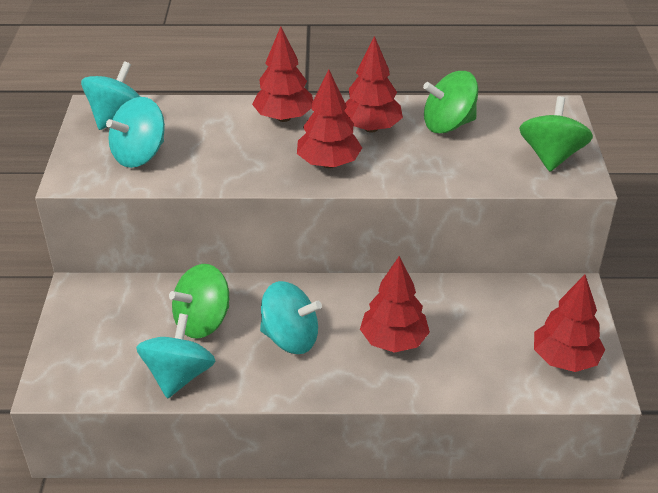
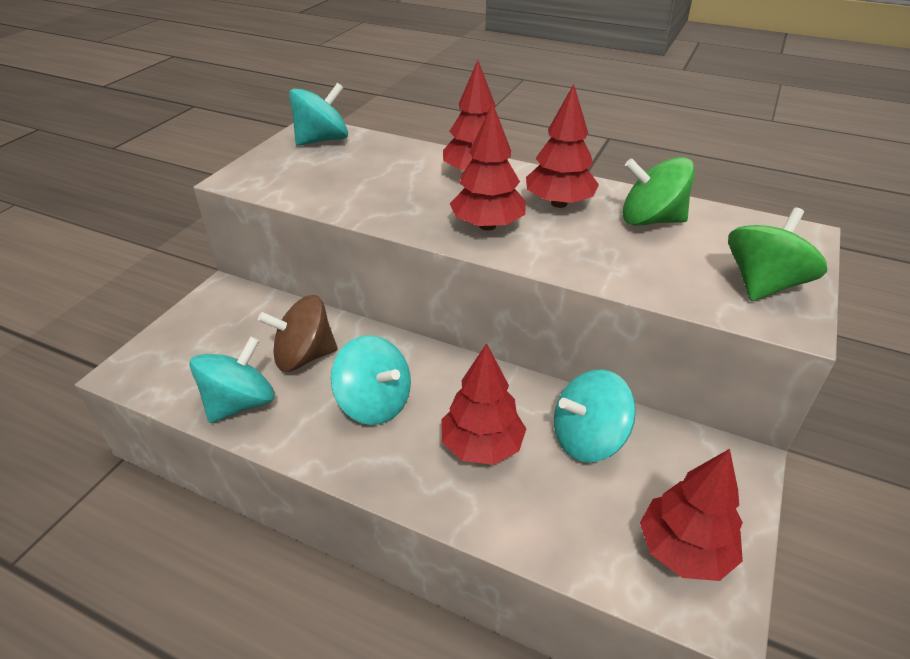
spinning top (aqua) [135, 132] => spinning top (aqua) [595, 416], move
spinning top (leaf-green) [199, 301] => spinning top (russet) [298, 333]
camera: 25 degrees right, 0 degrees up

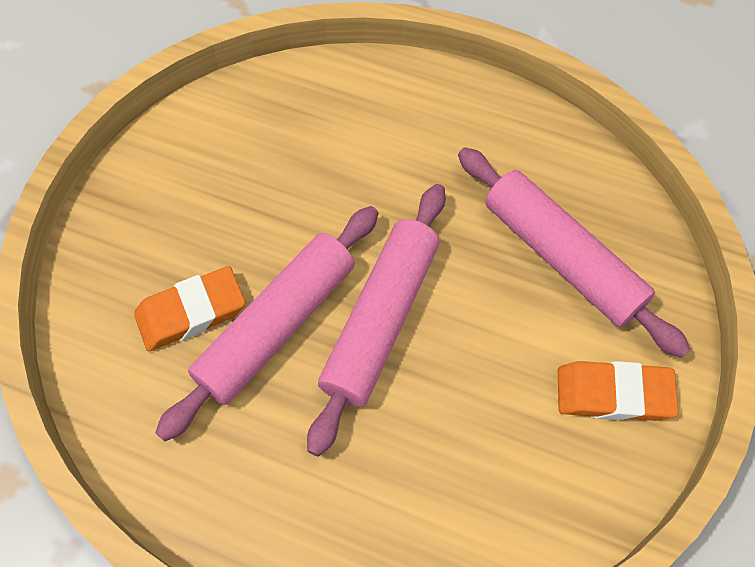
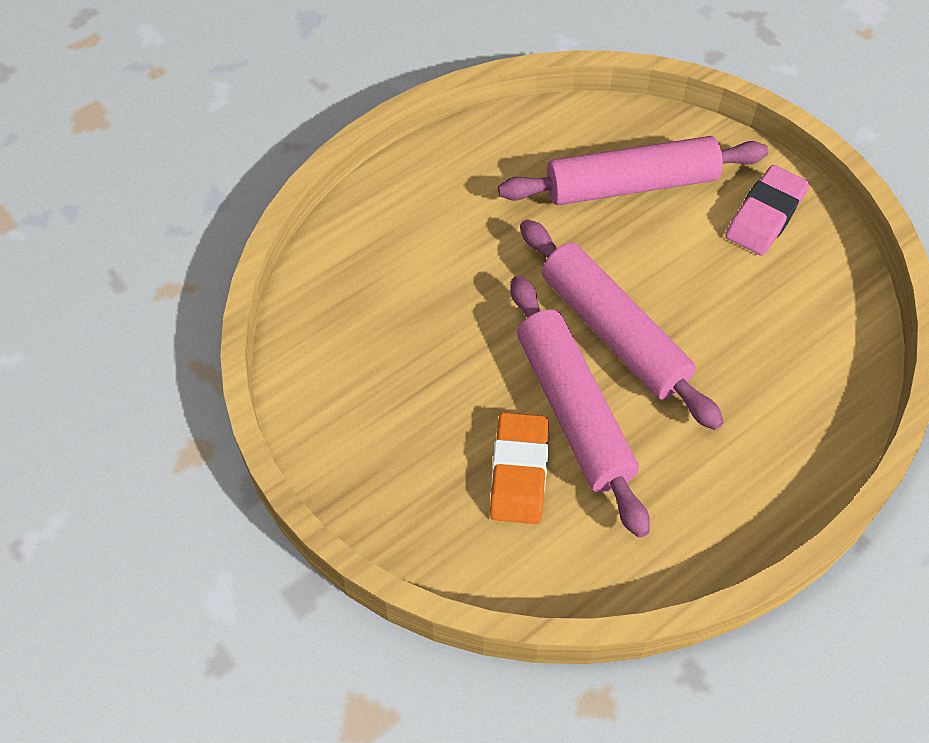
gum eraser (bright orange) [618, 391] => gum eraser (pink) [767, 210]
camera: 60 degrees left, 5 degrees down

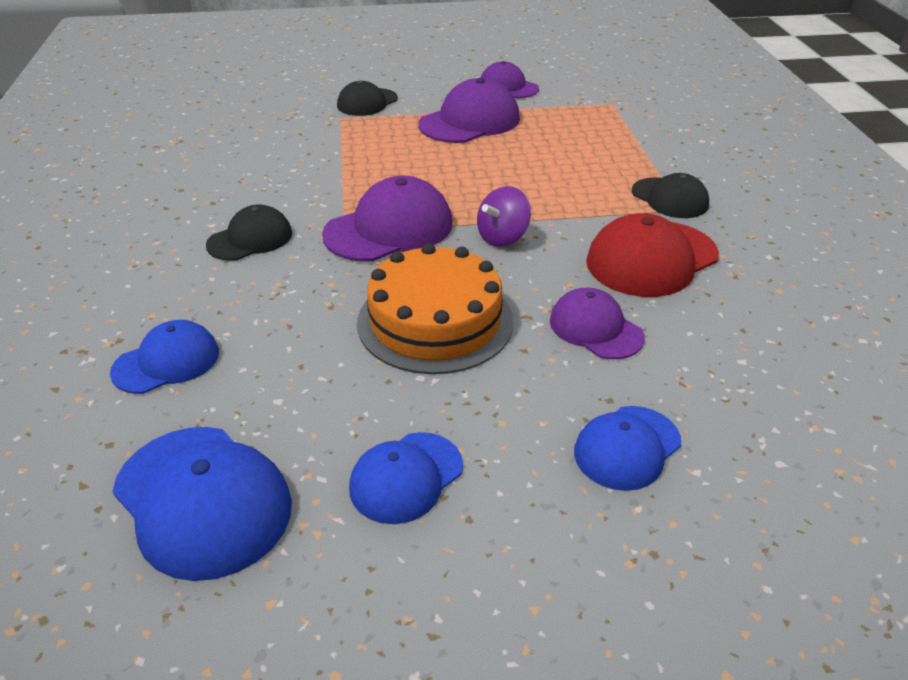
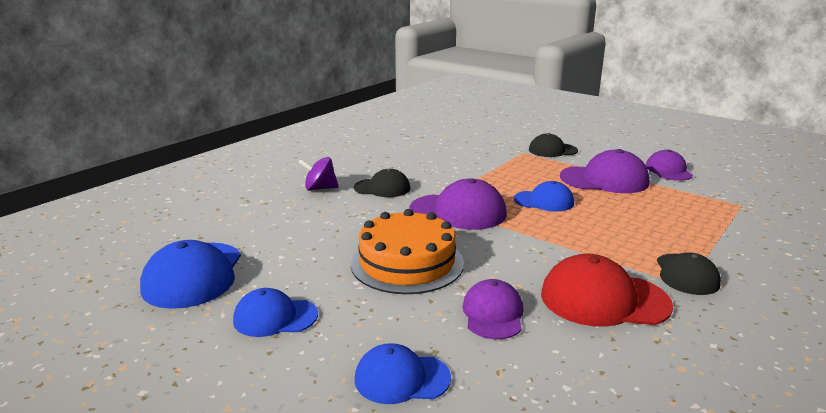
spinning top (royal purple) [504, 216] => spinning top (royal purple) [318, 174], move
cap (royal blue) [164, 357] => cap (royal blue) [544, 196], move
camera: 45 degrees right, 15 degrees down

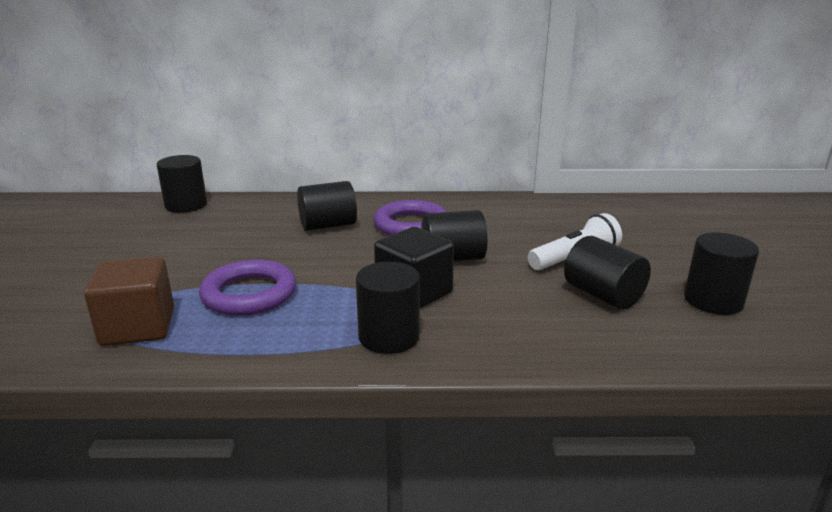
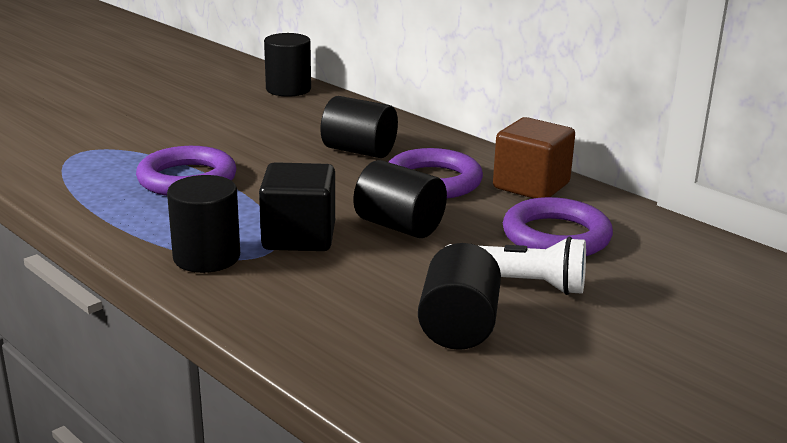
solid cylinder (ebony) [721, 273] => nothing
cube (russet) [129, 301] => cube (russet) [534, 158], move
nothing => ring (royal purple) [558, 226]
camera: 45 degrees right, 0 degrees up

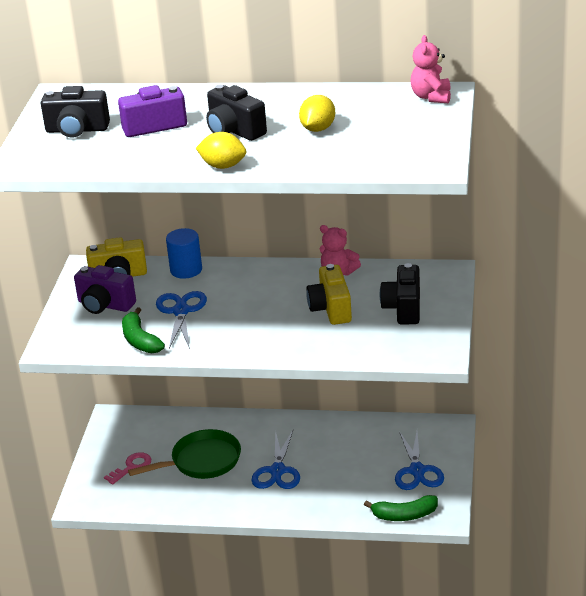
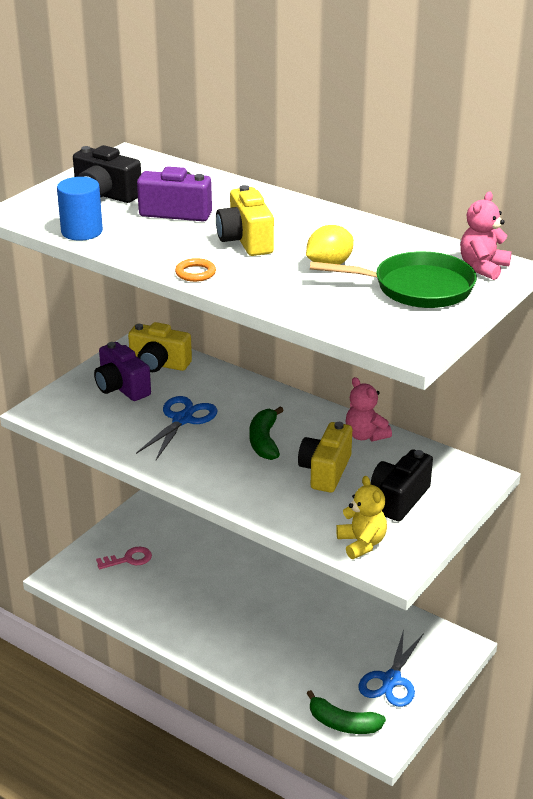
compact camera (ebony) [236, 113] => compact camera (yellow) [245, 220]
citrus fruit (yellow) [221, 150] => ring (bright orange) [195, 270]
solid cylinder (royal blue) [184, 253] => solid cylinder (royal blue) [80, 209], move
banana fruit (leaf-green) [143, 330] => banana fruit (leaf-green) [266, 433], move
pan (leaf-green) [184, 454] => pan (leaf-green) [393, 279], move
pair of scissors (royal blue) [276, 459] => nothing
nothing => stuffed bear (yellow) [361, 517]
camera: 25 degrees right, 0 degrees up

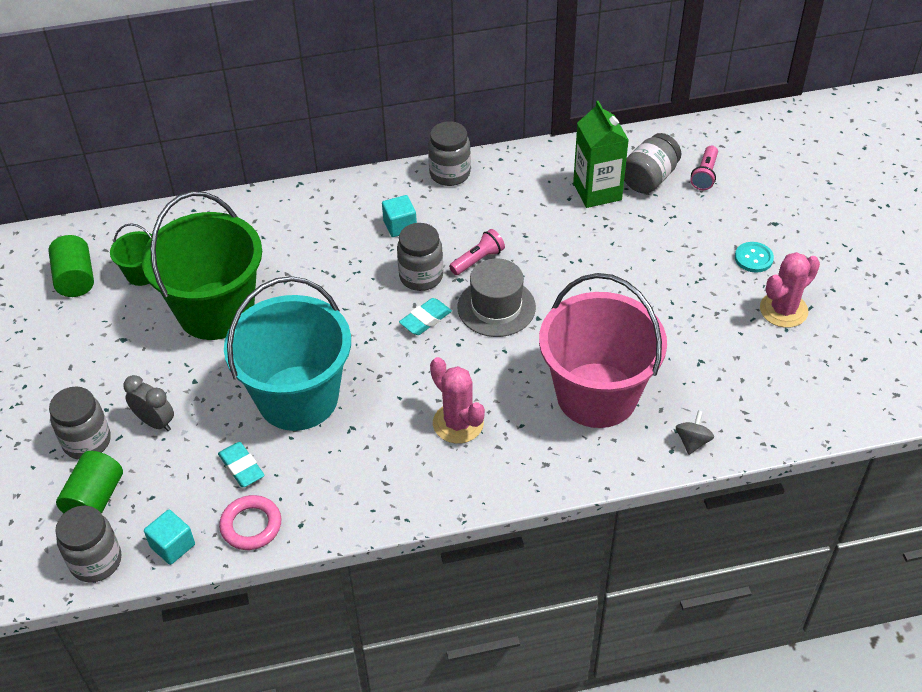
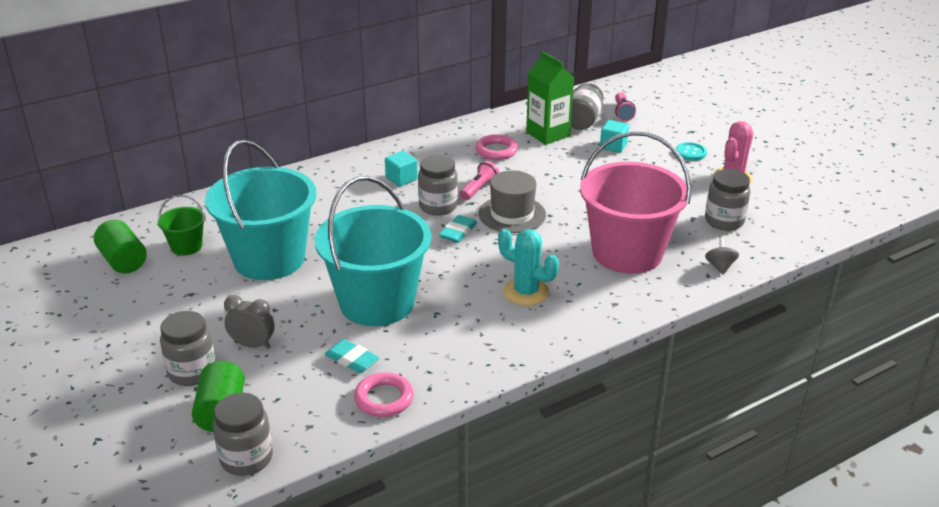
preserve jar (gray) [449, 153] => preserve jar (gray) [727, 200], move
pail (leaf-green) [202, 265] => pail (aqua) [260, 210]
prickly plant (pink) [457, 400] => prickly plant (aqua) [528, 267]
cube (aqua) [169, 537] => cube (aqua) [614, 136], move
nothing => ring (pink) [496, 147]
camera: 20 degrees left, 15 degrees down

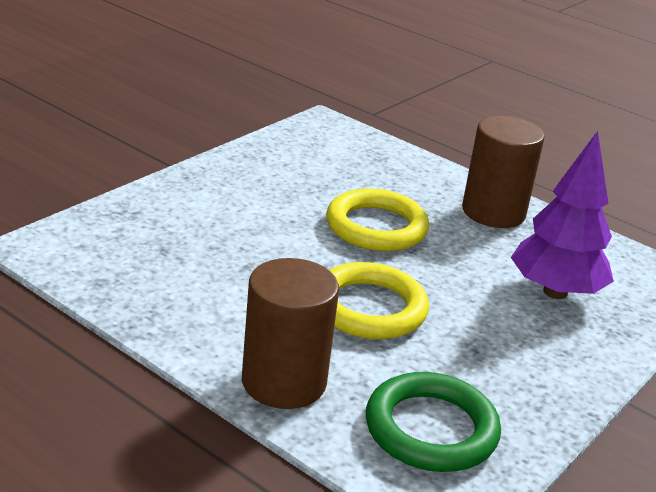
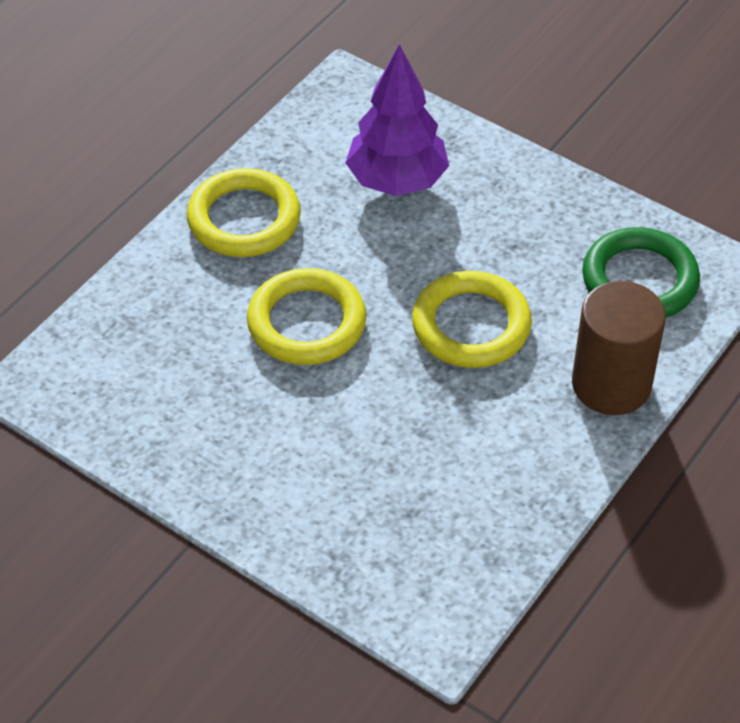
solid cylinder (russet) [503, 172] => ring (yellow) [244, 212]
camera: 90 degrees left, 20 degrees up

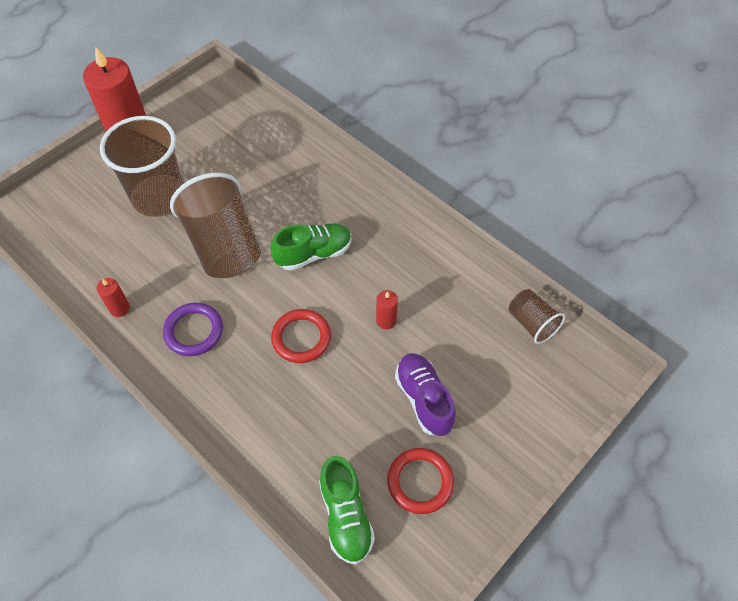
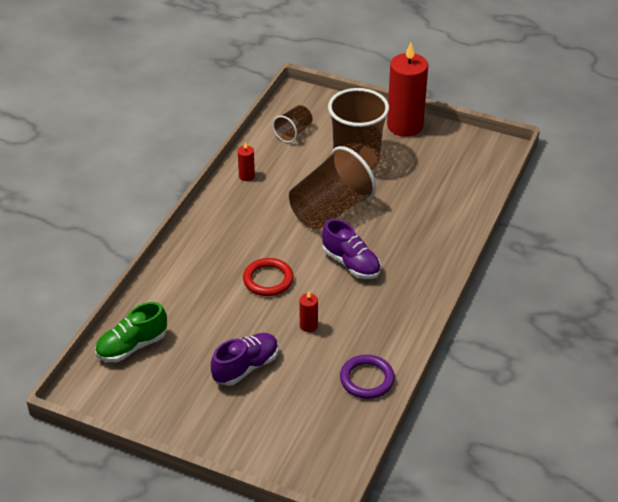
lace-up shoe (leaf-green) [310, 247] => lace-up shoe (royal purple) [351, 249]
tumbler (russet) [536, 316] => tumbler (russet) [292, 124], move
ring (royal purple) [193, 329] => ring (royal purple) [367, 377], move
ring (crimson) [420, 481] => nothing
camera: 70 degrees right, 15 degrees down

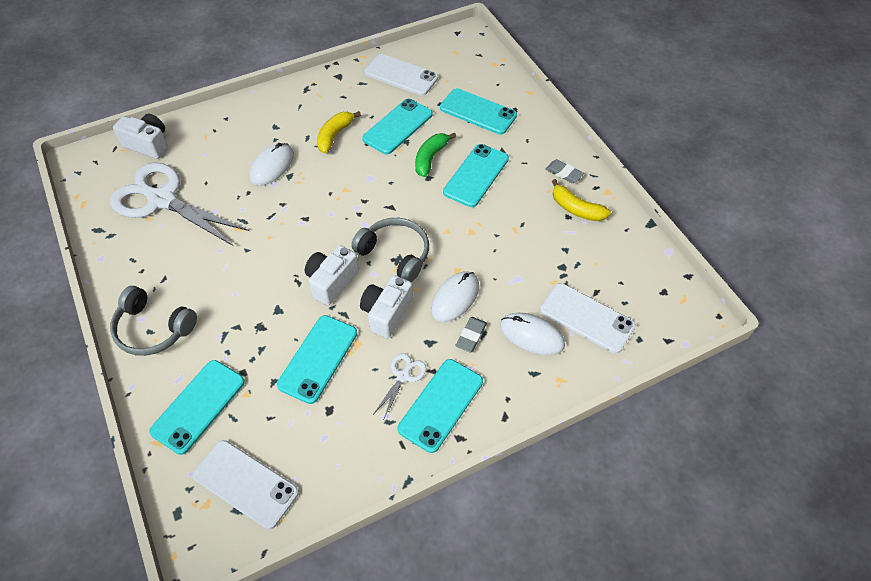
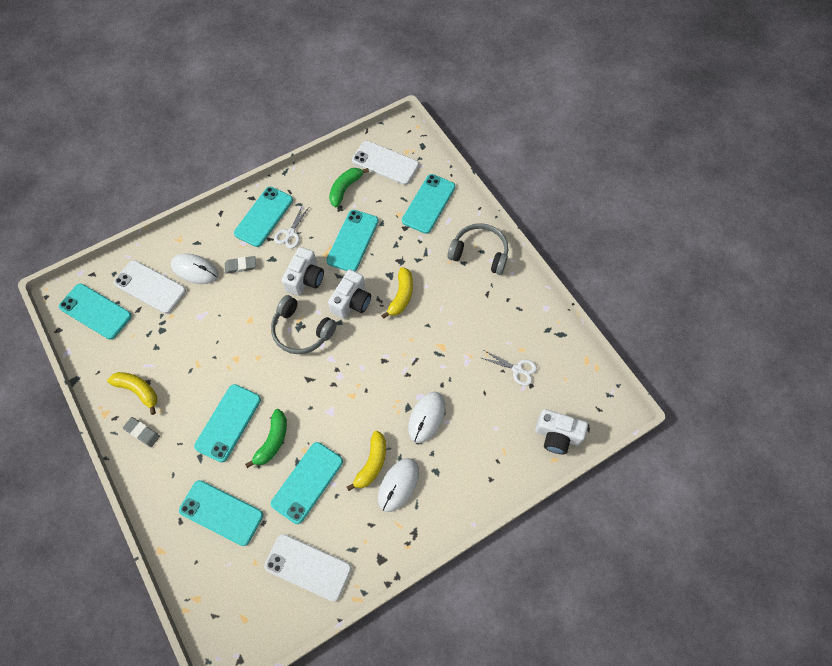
pair of scissors (pure white) [179, 204] => pair of scissors (pure white) [509, 368], x0.43
computer mouse (pure white) [455, 296] => computer mouse (pure white) [398, 485], move
gum eraser (gray) [471, 335] => gum eraser (gray) [240, 265], 60 degrees clockwise
nothing => banana fruit (leaf-green) [349, 187]
nothing => banana fruit (yellow) [397, 293]
nothing => smartphone (aqua) [95, 312]
camera: 175 degrees right, 10 degrees up

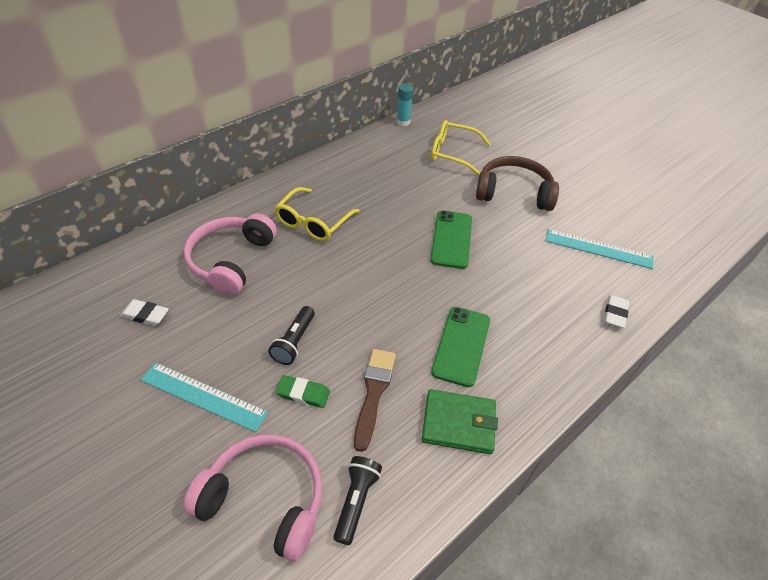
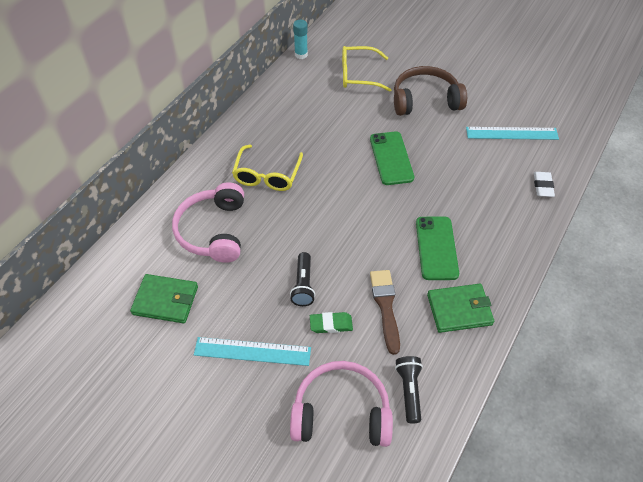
gum eraser (pure white) [144, 312] => billfold (leaf-green) [164, 299]
camera: 15 degrees left, 5 degrees up

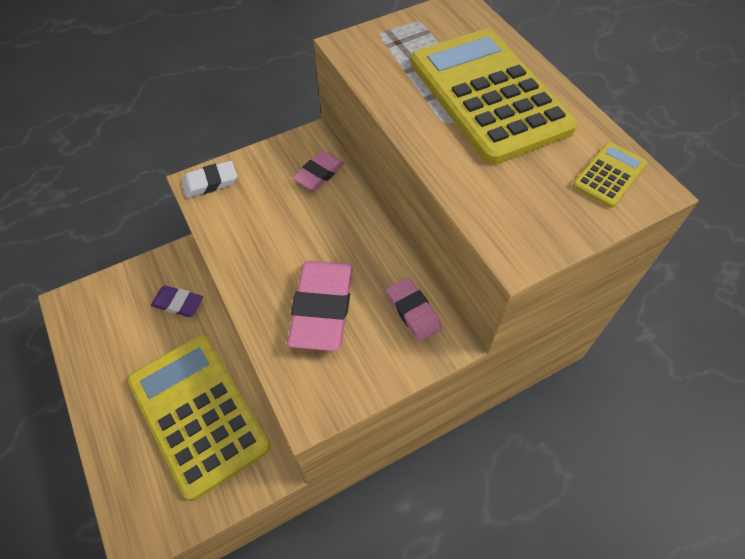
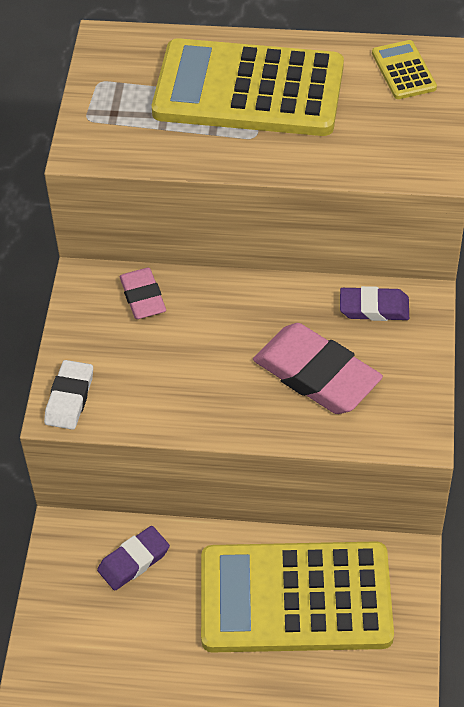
gum eraser (pink) [414, 309] => gum eraser (royal purple) [374, 303]
camera: 55 degrees left, 5 degrees down

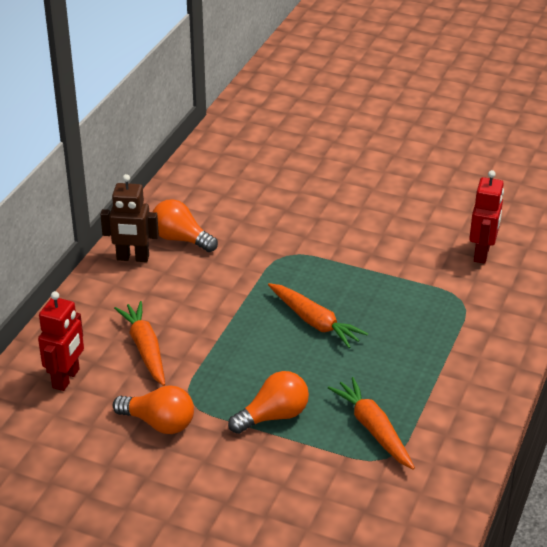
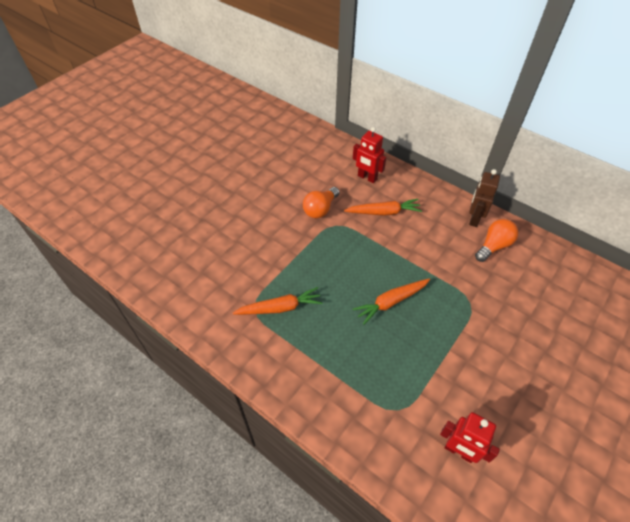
lightbulb (bright orange) [268, 402] => nothing
camera: 105 degrees right, 15 degrees up

